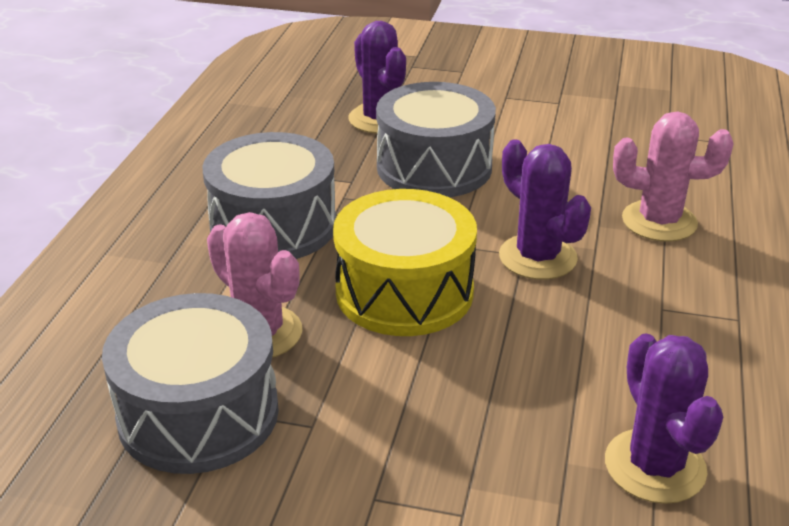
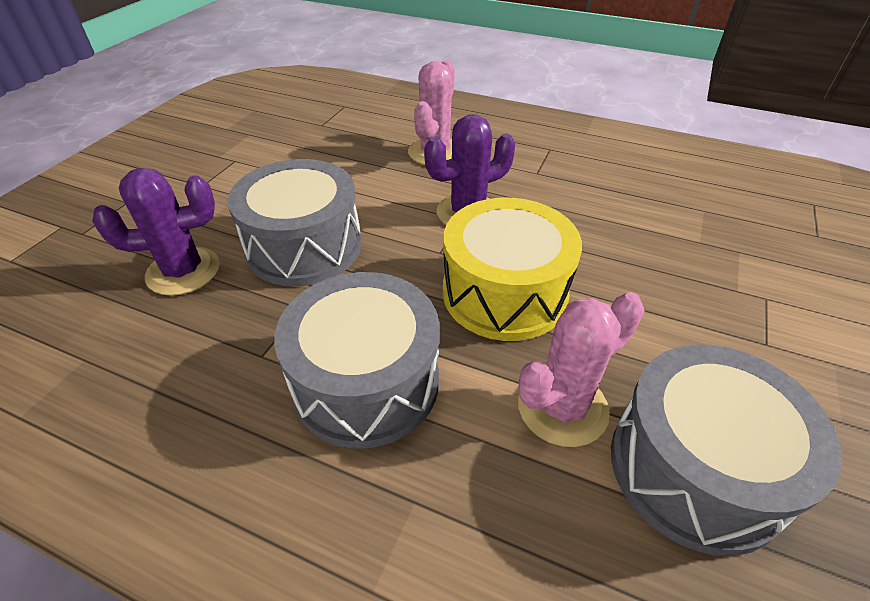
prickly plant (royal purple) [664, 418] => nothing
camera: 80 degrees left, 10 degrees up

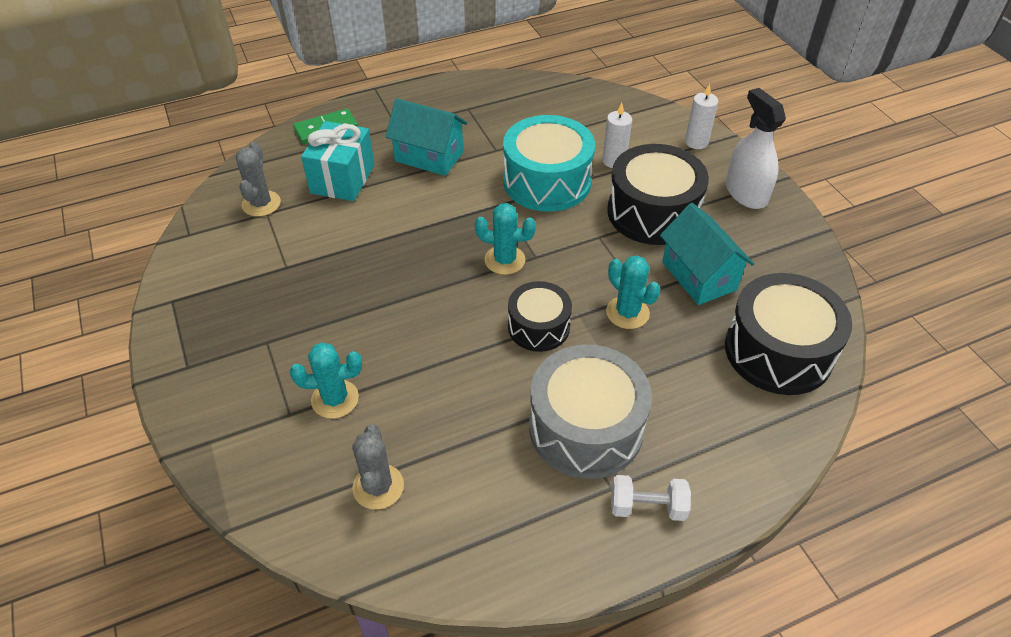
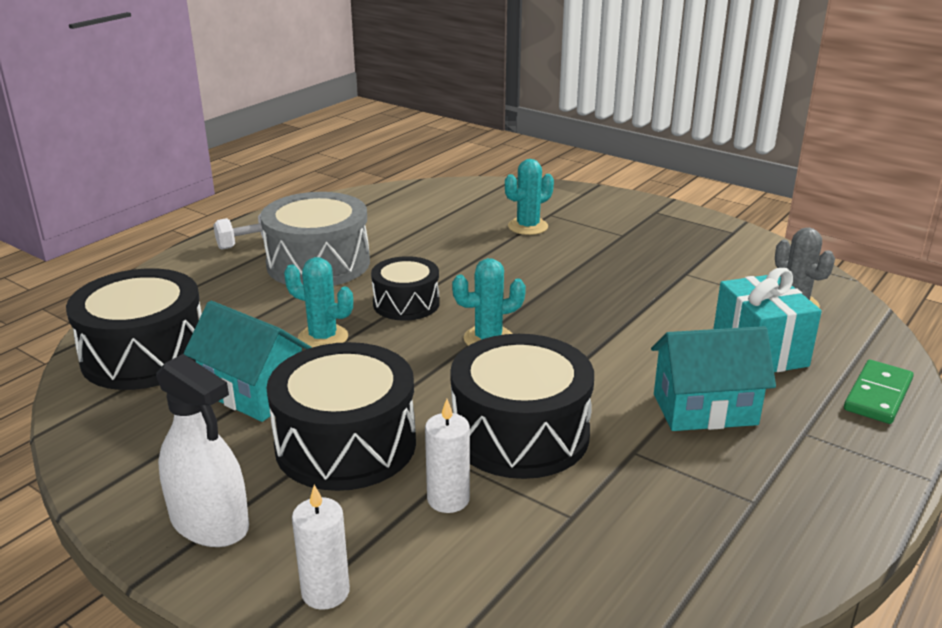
drum (aqua) [549, 163] => drum (ebony) [522, 406]
prickly plant (gray) [378, 467] => nothing
camera: 150 degrees right, 20 degrees down

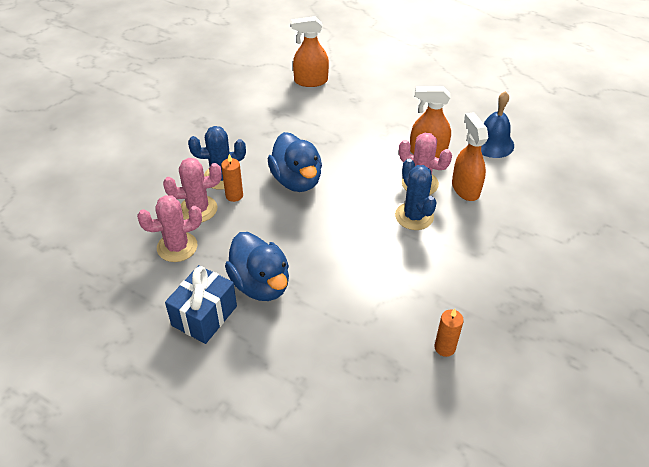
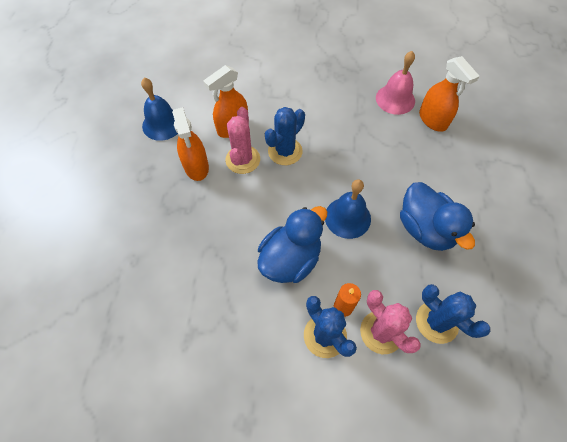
spray cleaner (bright orange) [310, 51] => spray cleaner (bright orange) [449, 94], move
prickly plant (pink) [169, 228] => prickly plant (royal blue) [453, 314]
duck (royal blue) [257, 266] => duck (royal blue) [437, 216], 120 degrees clockwise
gift (royal blue) [201, 304] => nothing
pillar candle (bright orange) [449, 333] => school bell (pink) [395, 83]
nothing => school bell (royal blue) [348, 209]
camera: 115 degrees left, 15 degrees up

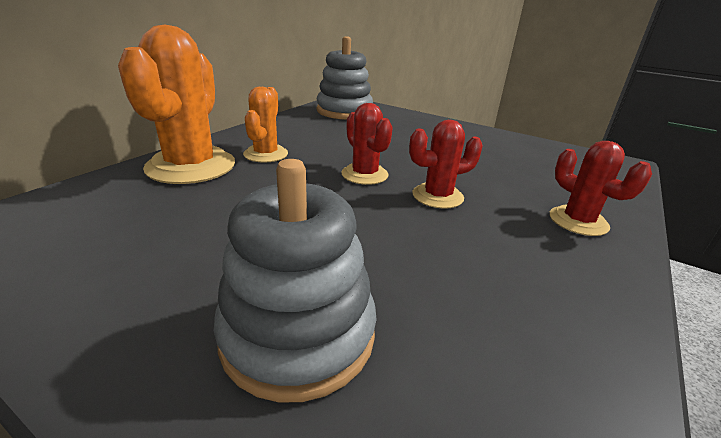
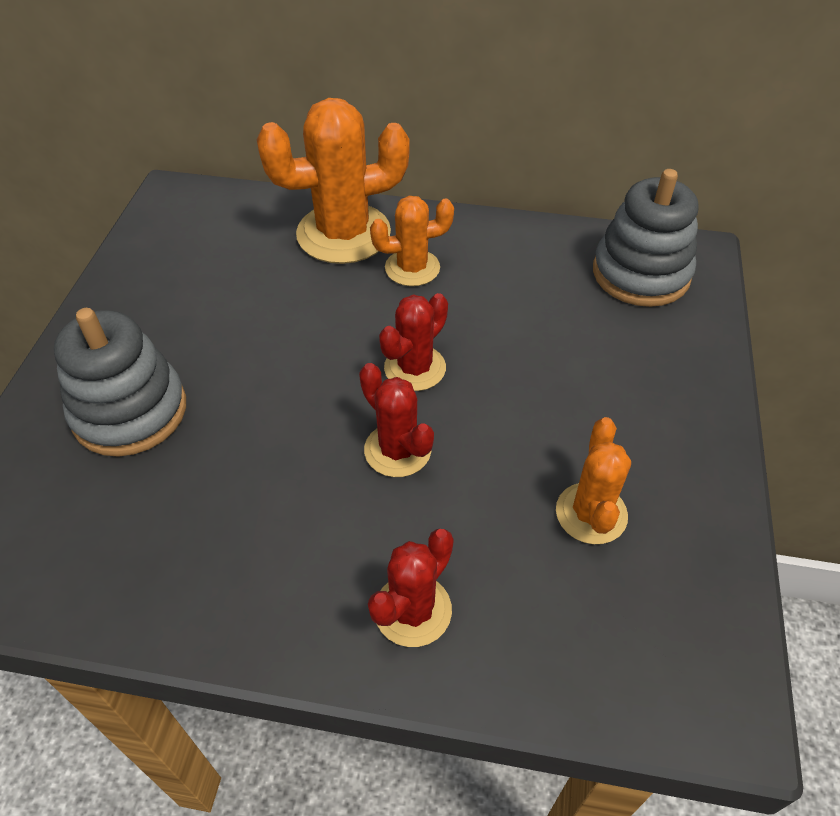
nothing => prickly plant (bright orange) [593, 480]
camera: 70 degrees right, 20 degrees up

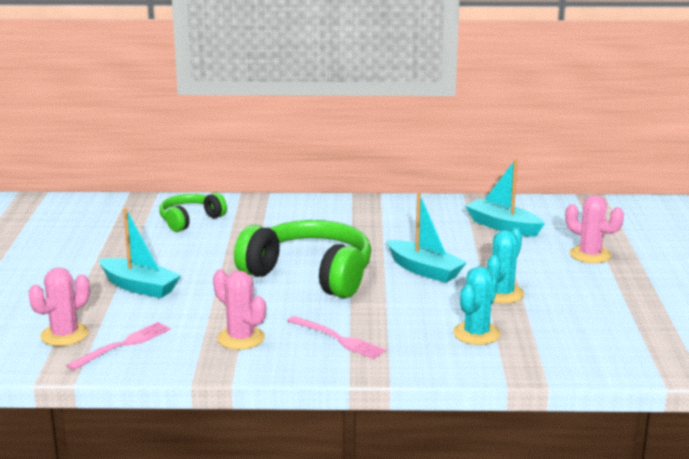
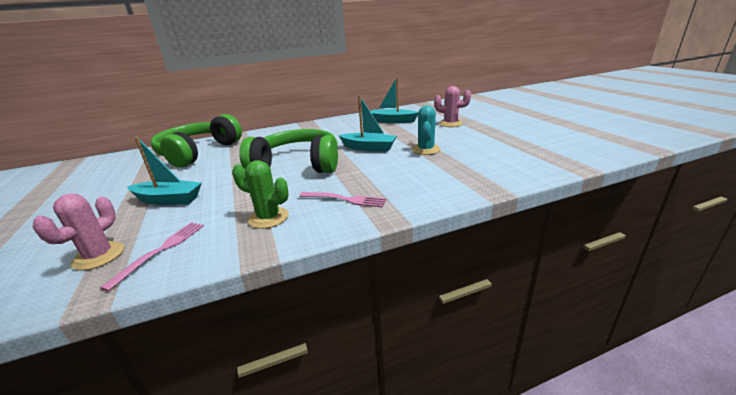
headset (leaf-green) [193, 212] => headset (leaf-green) [196, 141], x1.83
prickly plant (aqua) [477, 305] => nothing
prickly plant (pink) [239, 309] => prickly plant (leaf-green) [260, 194]
camera: 20 degrees left, 5 degrees up

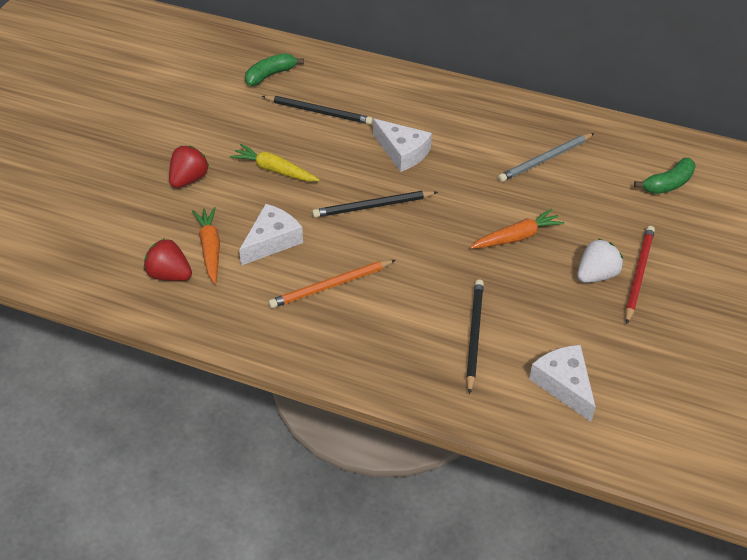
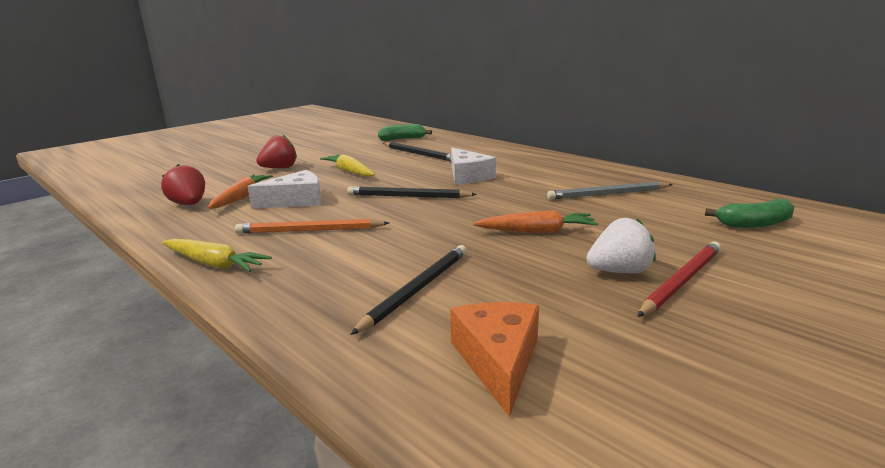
piece of cheese (pure white) [562, 383] => piece of cheese (bright orange) [494, 359]
nothing => root vegetable (yellow) [217, 255]
camera: 25 degrees right, 25 degrees down

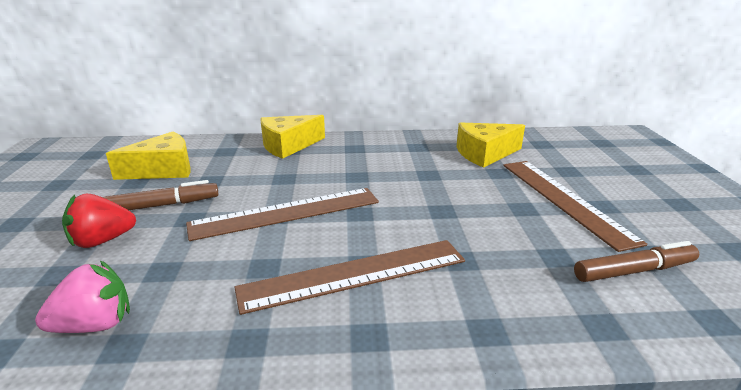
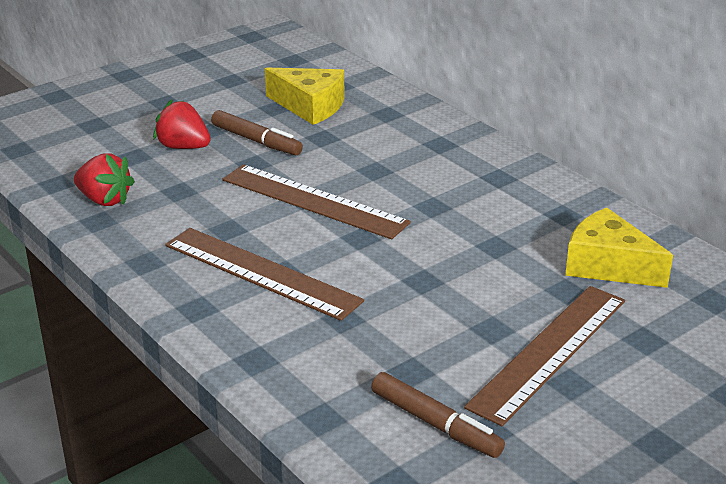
piece of cheese (yellow) [293, 137] => nothing
strawberry (pink) [82, 296] => strawberry (crimson) [104, 179]
camera: 55 degrees right, 5 degrees up

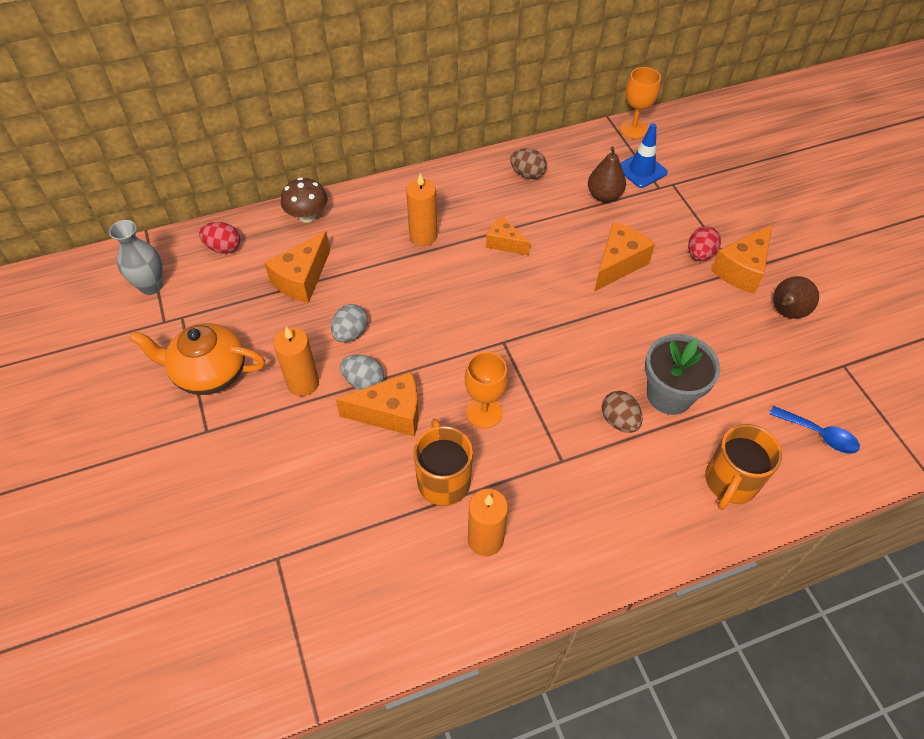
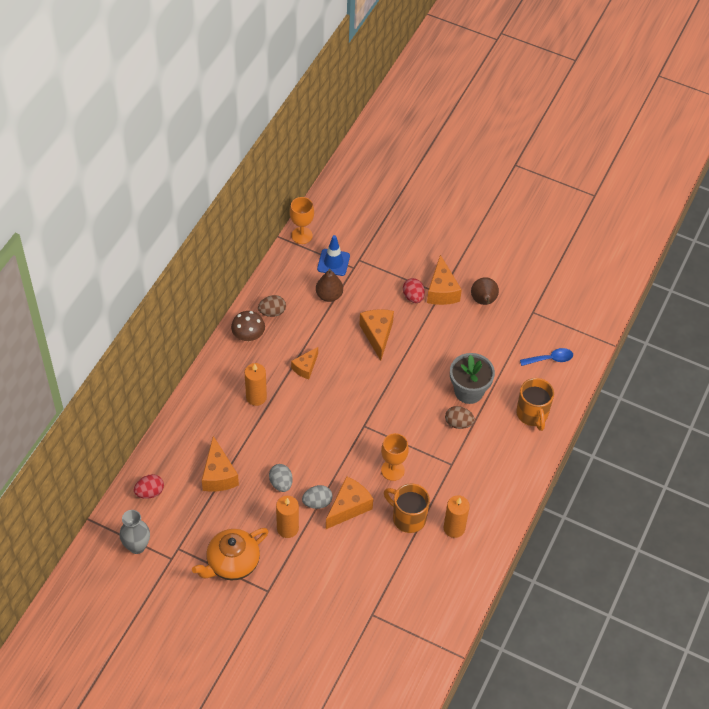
toadstool (russet) [304, 199] => toadstool (russet) [248, 326], move
piece of cheese (bright orange) [508, 236] => piece of cheese (bright orange) [304, 363], 45 degrees counterclockwise
camera: 45 degrees left, 0 degrees up

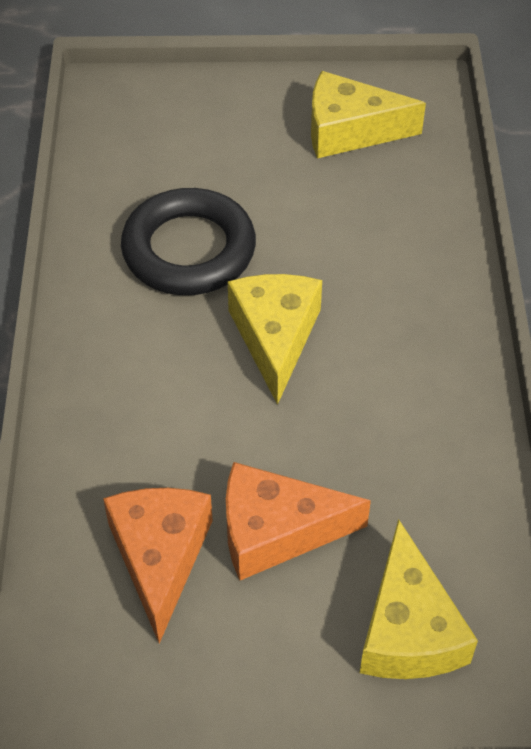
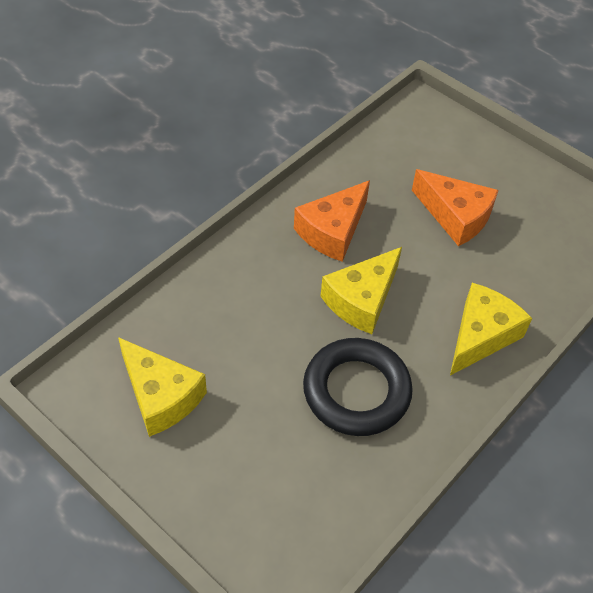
piece of cheese (bright orange) [158, 565] => piece of cheese (bright orange) [332, 221], move
piece of cheese (yellow) [419, 599] => piece of cheese (yellow) [491, 329], move
camera: 140 degrees left, 0 degrees up

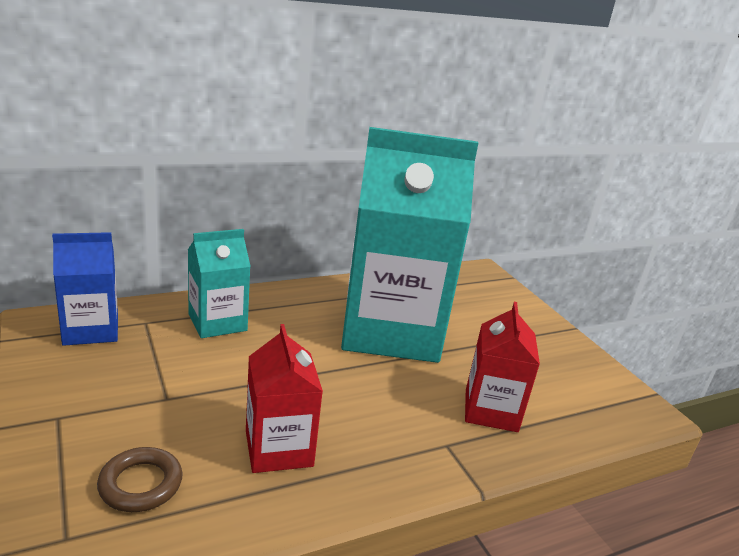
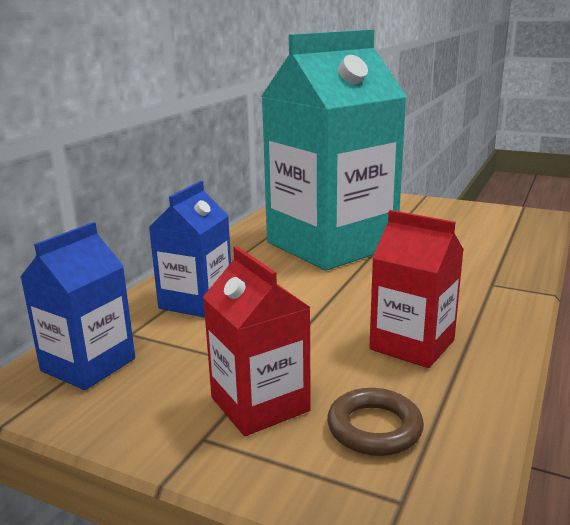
juice carton (aqua) [219, 283] => juice carton (royal blue) [190, 249]
juice carton (crimson) [502, 367] => juice carton (crimson) [257, 341], move
camera: 35 degrees left, 5 degrees down

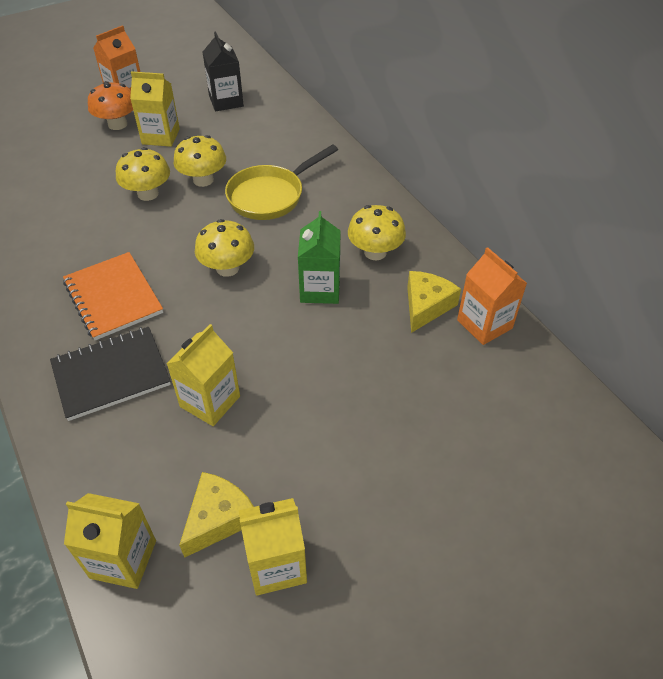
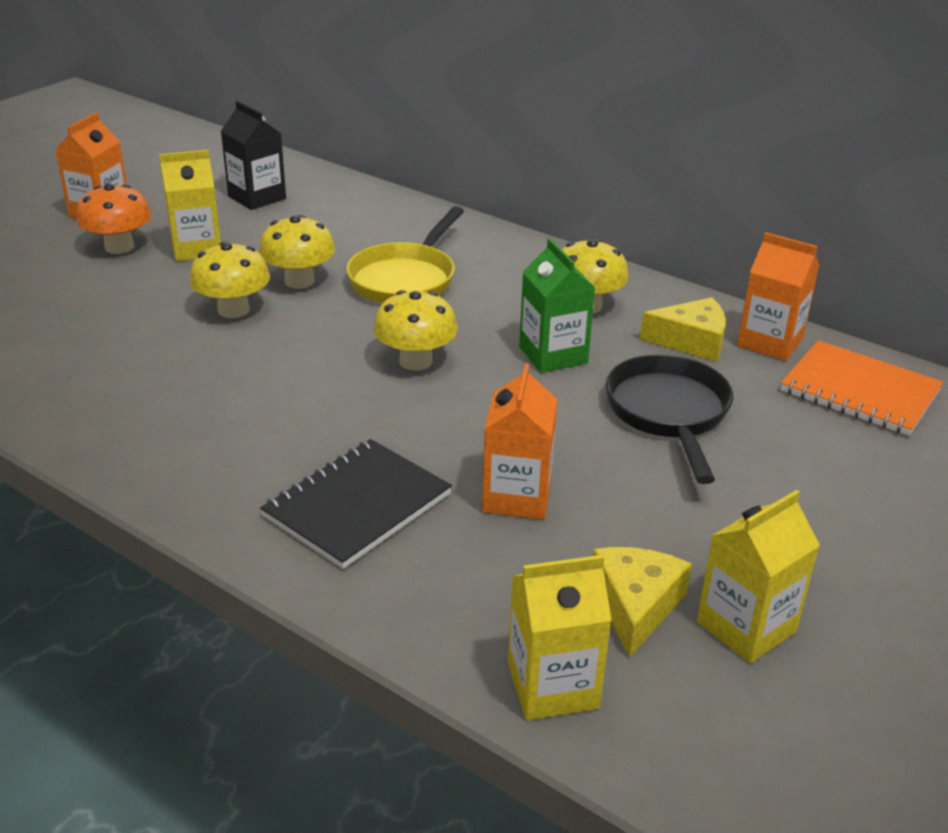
notepad (bright orange) [113, 296] => notepad (bright orange) [861, 388], move
piece of cheese (yellow) [434, 302] => piece of cheese (yellow) [683, 329], 90 degrees clockwise
juice carton (yellow) [203, 375] => juice carton (bright orange) [519, 441]
nothing => pan (ebony) [669, 419]
camera: 25 degrees left, 15 degrees down

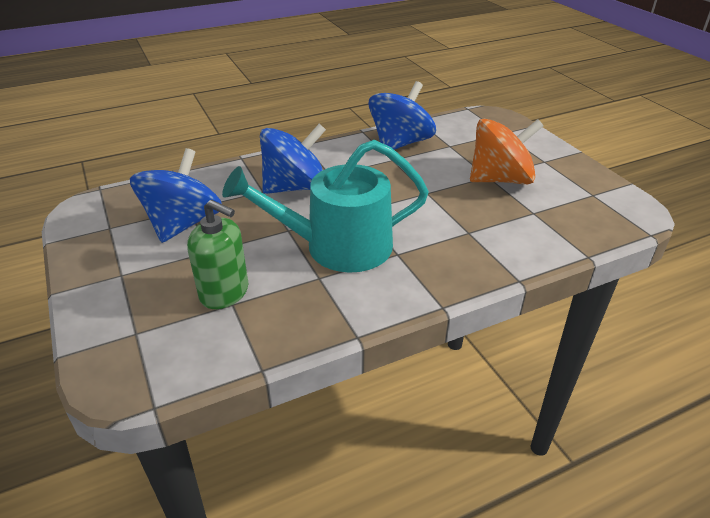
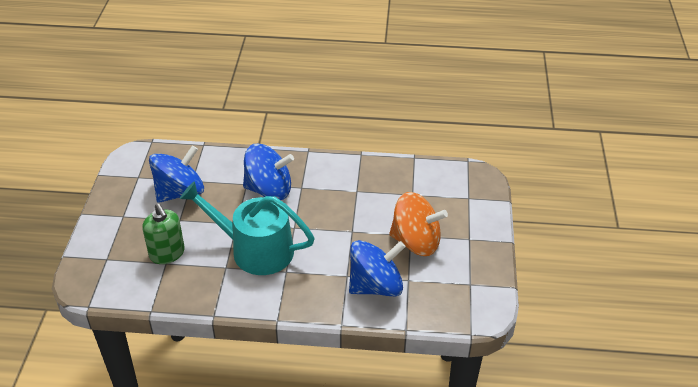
spinning top (royal blue) [402, 115] => spinning top (royal blue) [377, 268], move
camera: 30 degrees right, 5 degrees up

